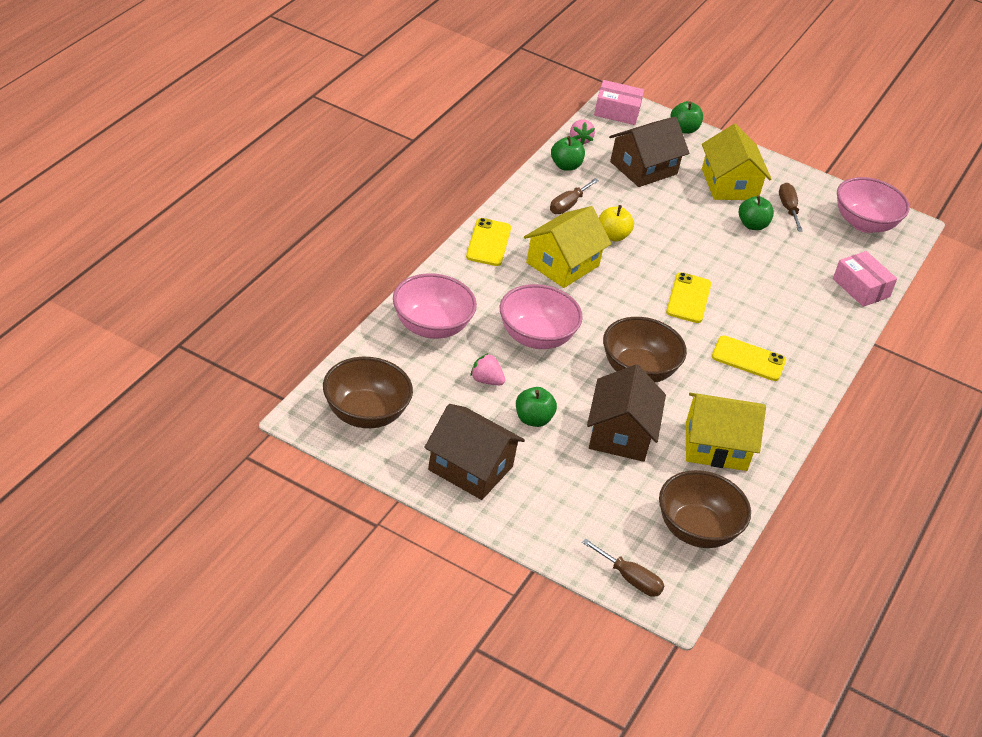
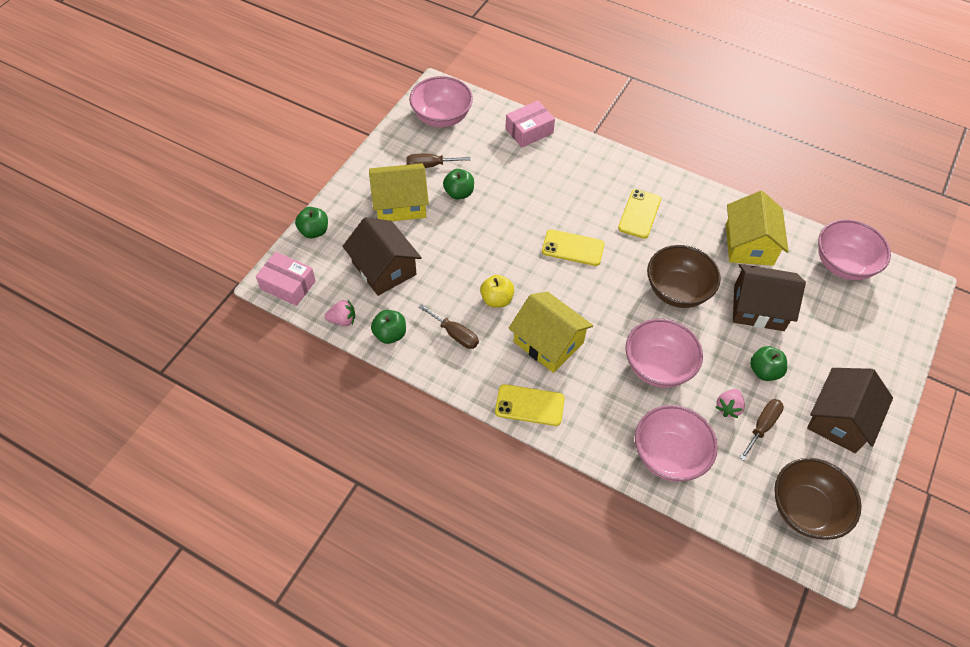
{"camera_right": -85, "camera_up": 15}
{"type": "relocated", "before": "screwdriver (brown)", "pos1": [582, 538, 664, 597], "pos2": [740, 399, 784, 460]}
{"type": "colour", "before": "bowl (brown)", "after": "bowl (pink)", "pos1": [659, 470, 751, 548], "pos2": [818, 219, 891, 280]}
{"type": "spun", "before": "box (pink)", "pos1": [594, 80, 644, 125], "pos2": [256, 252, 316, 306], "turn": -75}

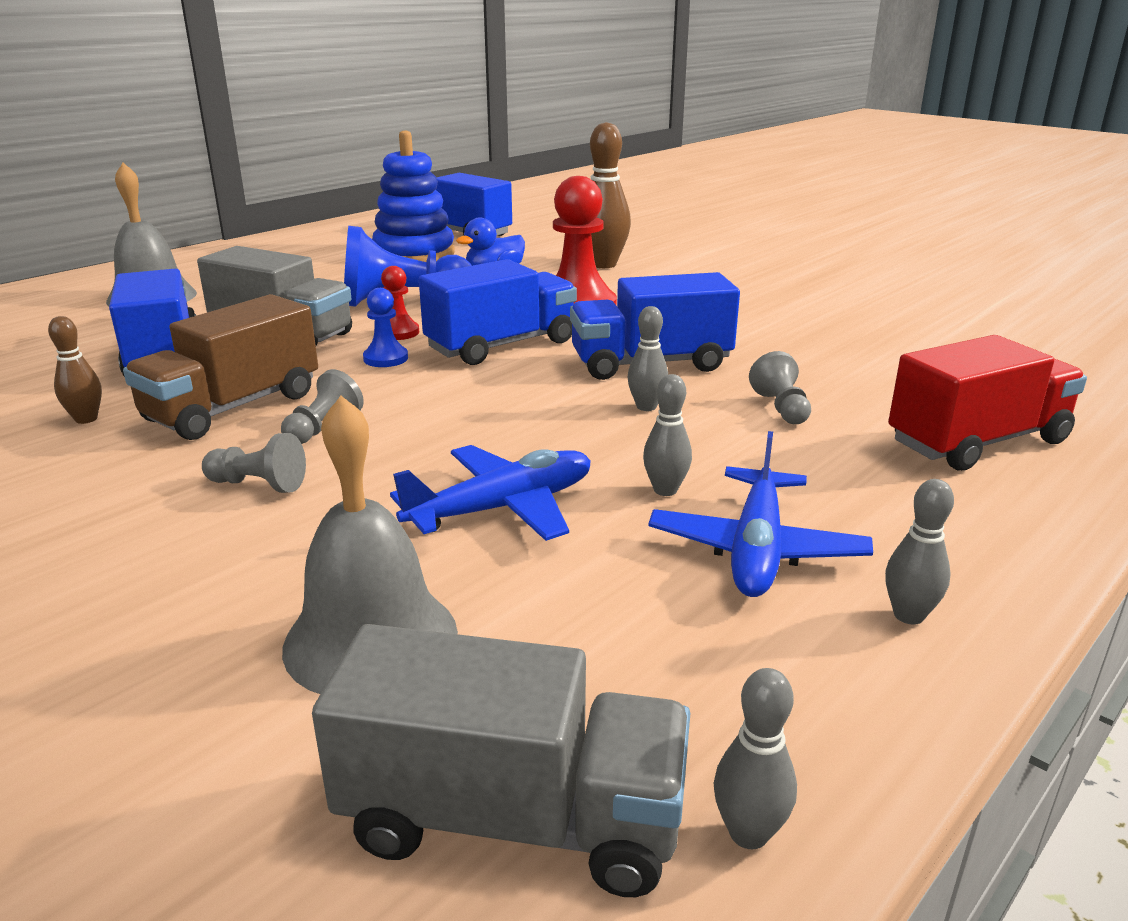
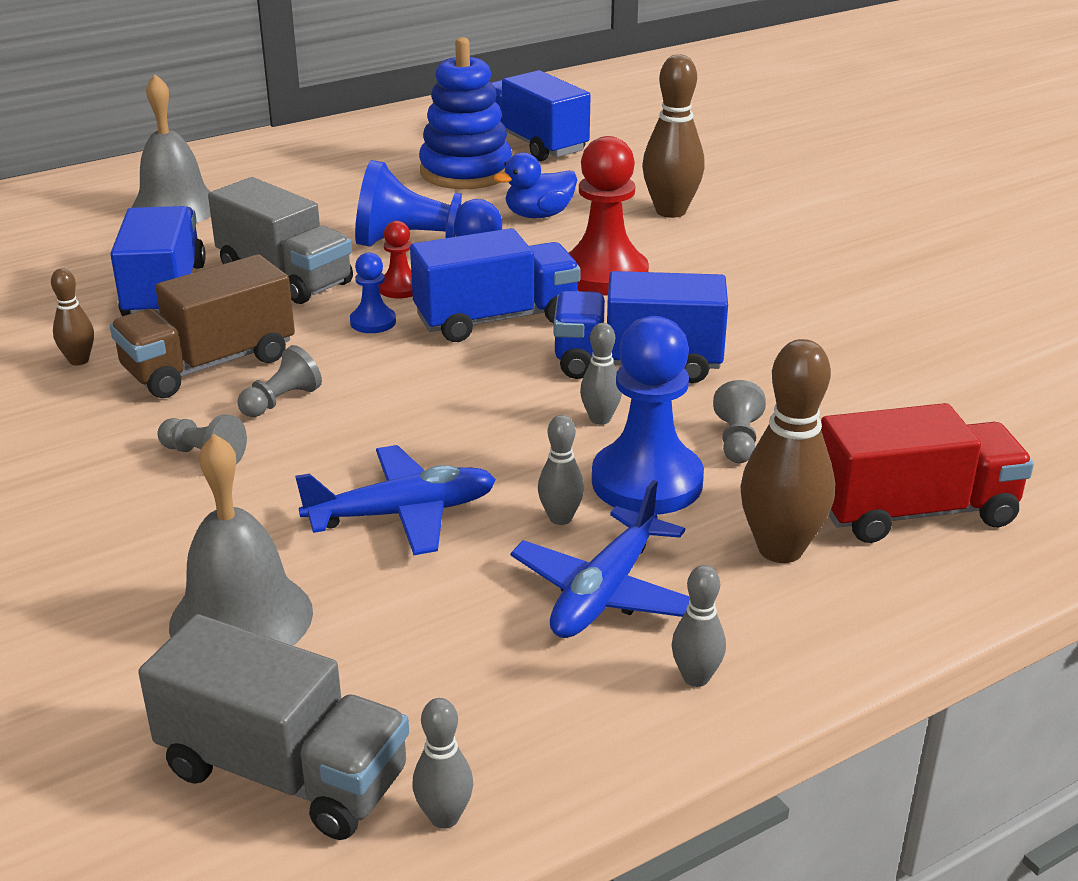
{"camera_right": 15, "camera_up": 5}
{"type": "appeared", "after": "pawn (blue)", "pos2": [592, 316, 704, 515]}
{"type": "appeared", "after": "bowling pin (brown)", "pos2": [741, 339, 835, 563]}

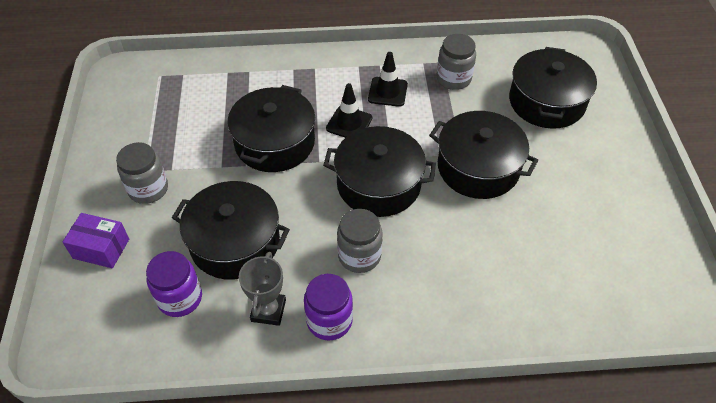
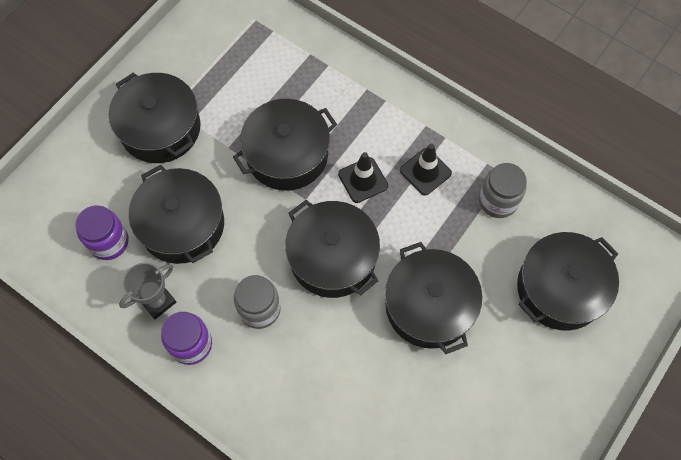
{"camera_right": 40, "camera_up": 15}
{"type": "missing", "before": "box (purple)", "pos1": [62, 213, 129, 268]}
{"type": "exchanged", "before": "jar (grey)", "after": "pot (black)", "pos1": [116, 142, 168, 204], "pos2": [109, 73, 201, 163]}

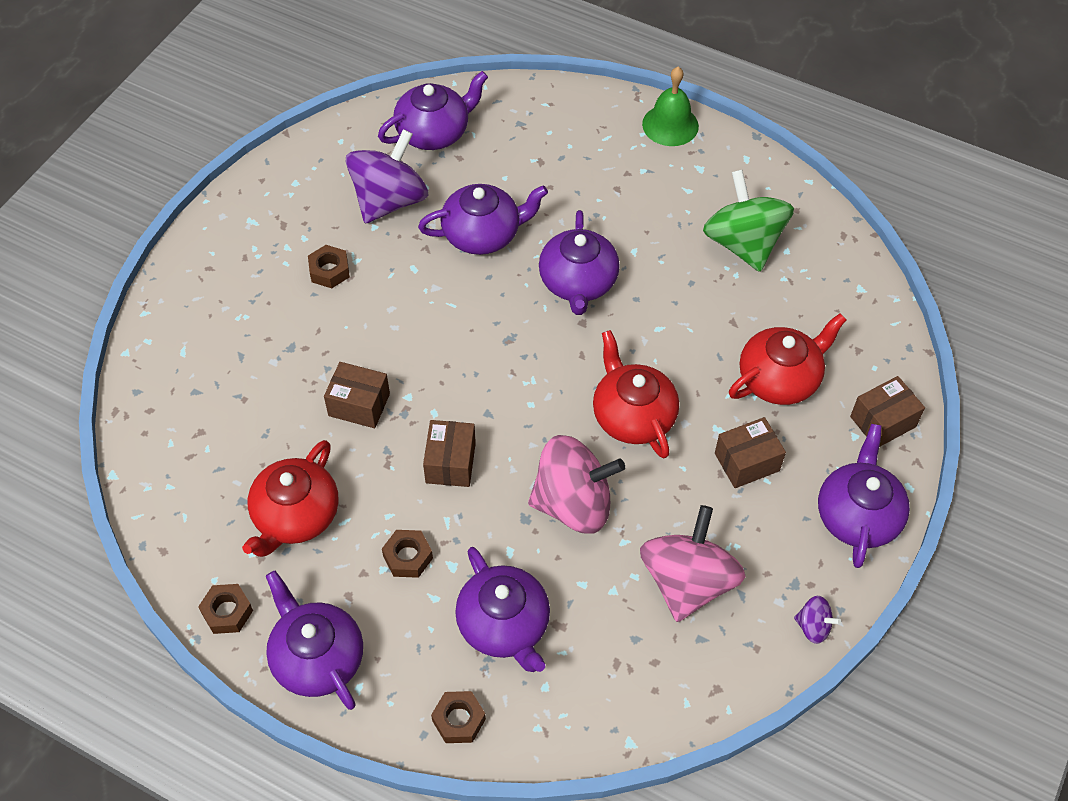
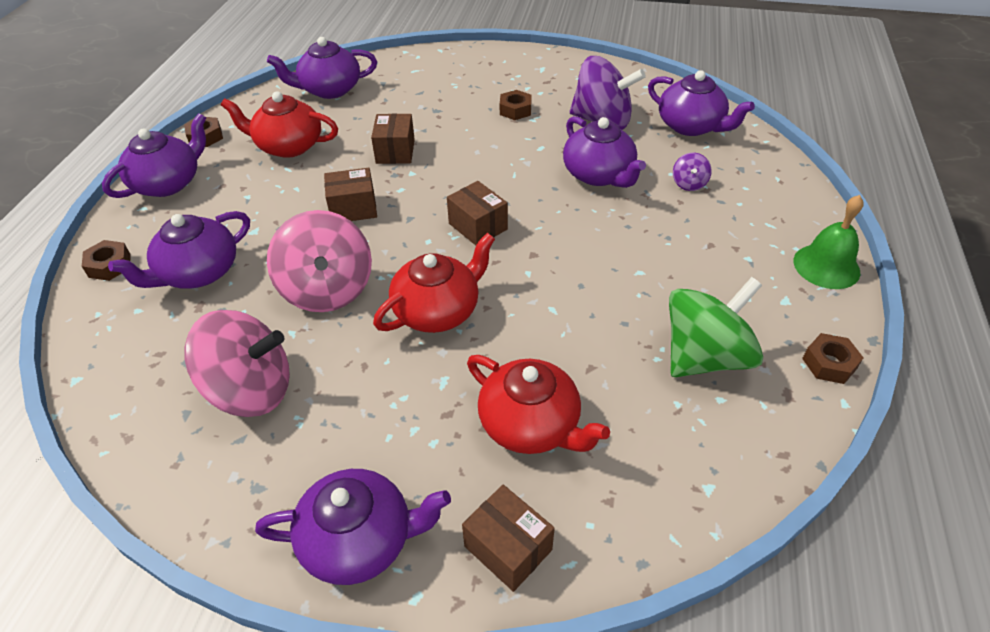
{"camera_right": 75, "camera_up": -10}
{"type": "relocated", "before": "nut (brown)", "pos1": [382, 530, 433, 578], "pos2": [802, 333, 863, 384]}
{"type": "relocated", "before": "teapot (purple)", "pos1": [539, 210, 620, 315], "pos2": [267, 37, 377, 99]}
{"type": "relocated", "before": "box (brown)", "pos1": [715, 417, 786, 488], "pos2": [447, 181, 508, 245]}
{"type": "relocated", "before": "spinning top (purple)", "pos1": [794, 596, 841, 644], "pos2": [673, 153, 712, 191]}

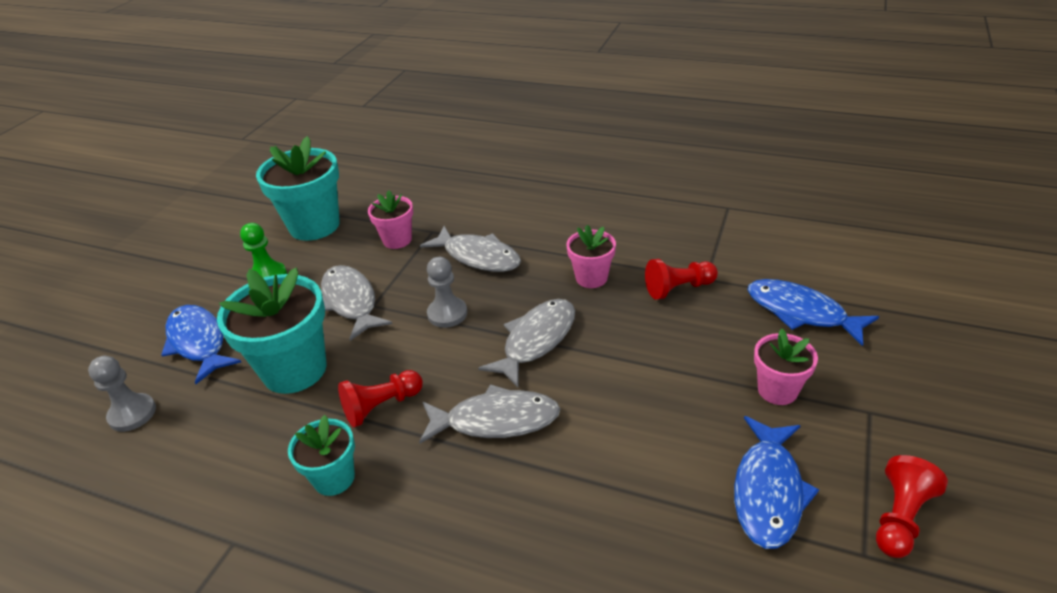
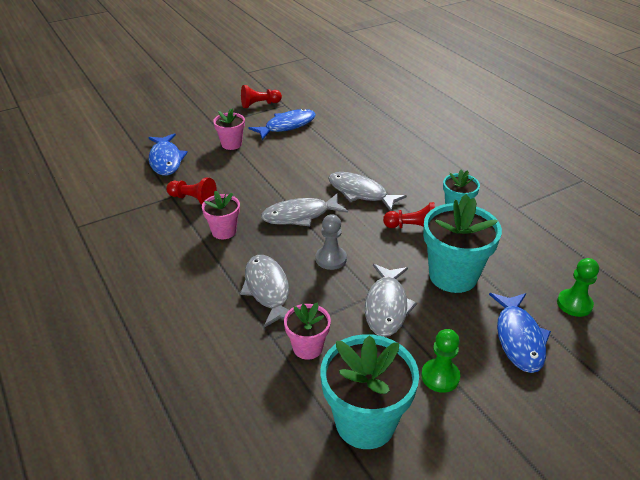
{"camera_right": -145, "camera_up": 0}
{"type": "colour", "before": "pawn (grey)", "after": "pawn (green)", "pos1": [88, 356, 156, 432], "pos2": [557, 258, 599, 317]}

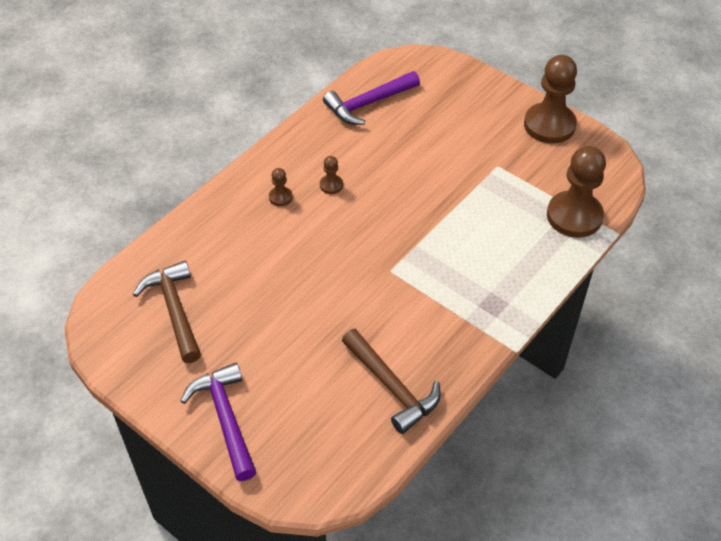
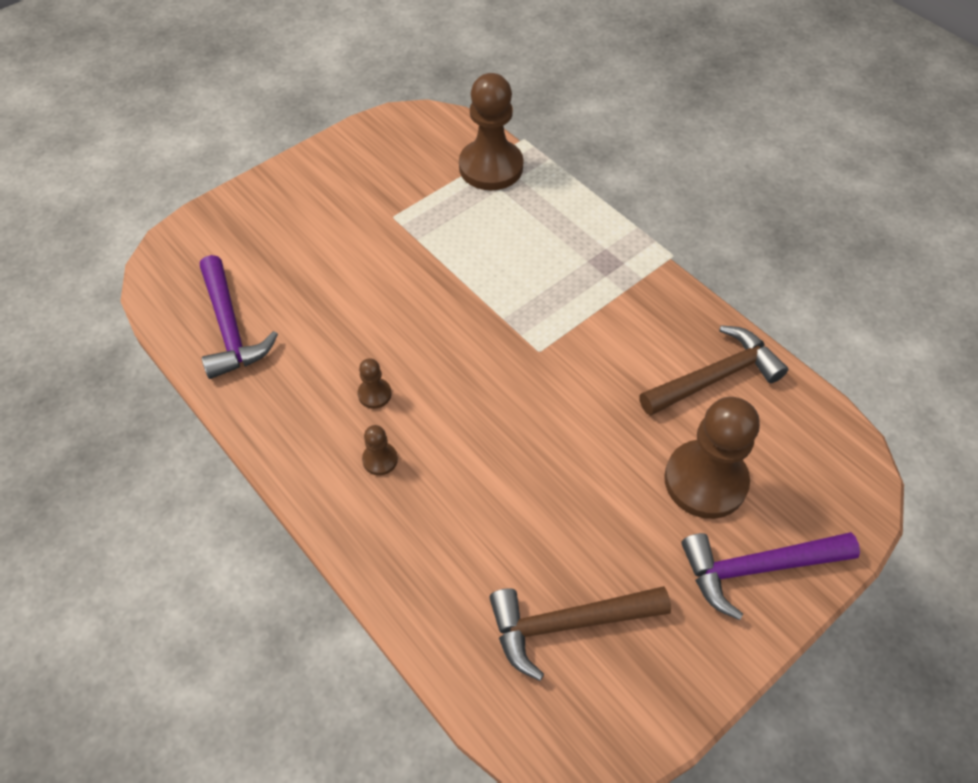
{"camera_right": -80, "camera_up": 5}
{"type": "relocated", "before": "pawn (brown)", "pos1": [524, 55, 577, 144], "pos2": [664, 397, 760, 519]}

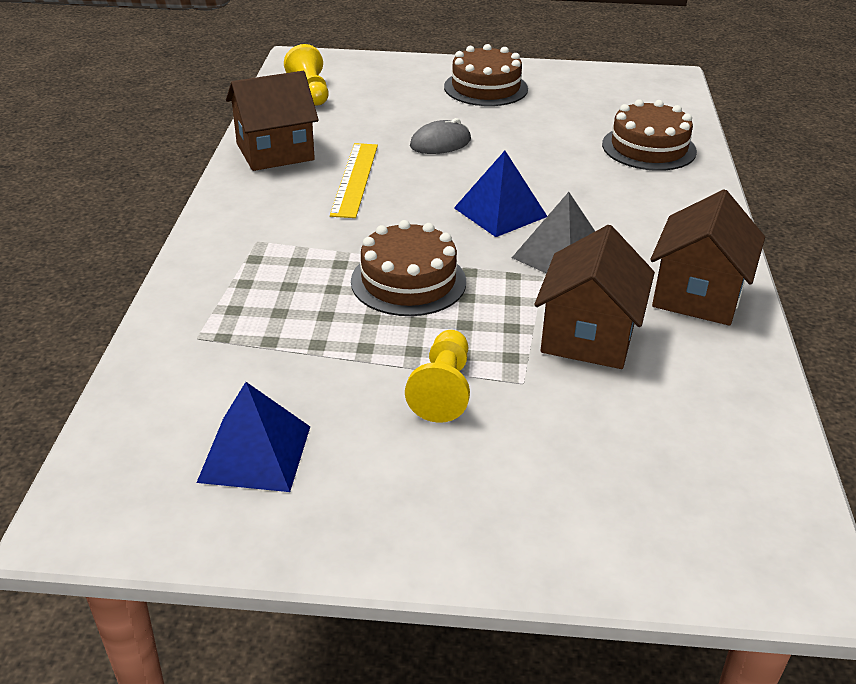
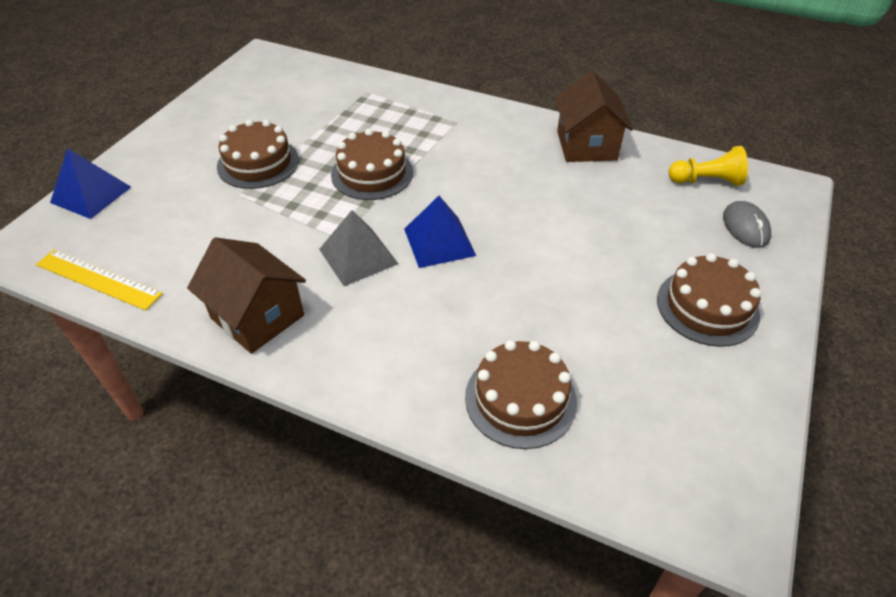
{"camera_right": 110, "camera_up": 10}
{"type": "missing", "before": "house (brown)", "pos1": [534, 225, 655, 369]}
{"type": "relocated", "before": "pyramid (blue)", "pos1": [196, 382, 310, 492], "pos2": [50, 148, 131, 219]}
{"type": "relocated", "before": "ruler (yellow)", "pos1": [330, 143, 378, 218], "pos2": [36, 250, 163, 311]}
{"type": "relocated", "before": "mouse (grey)", "pos1": [410, 118, 471, 154], "pos2": [723, 201, 771, 248]}
{"type": "exchanged", "before": "pawn (yellow)", "after": "cake (brown)", "pos1": [405, 330, 470, 423], "pos2": [217, 119, 299, 189]}

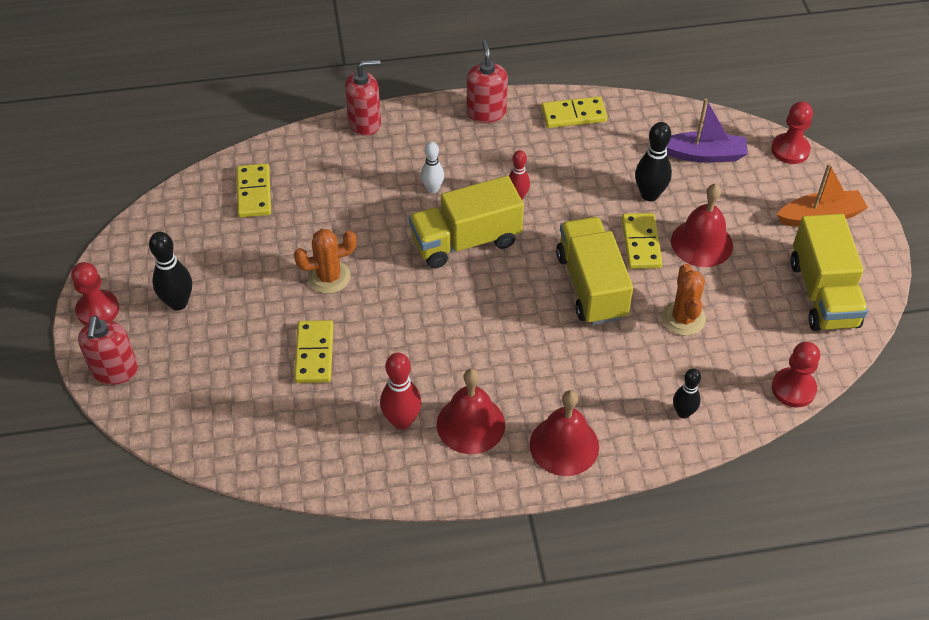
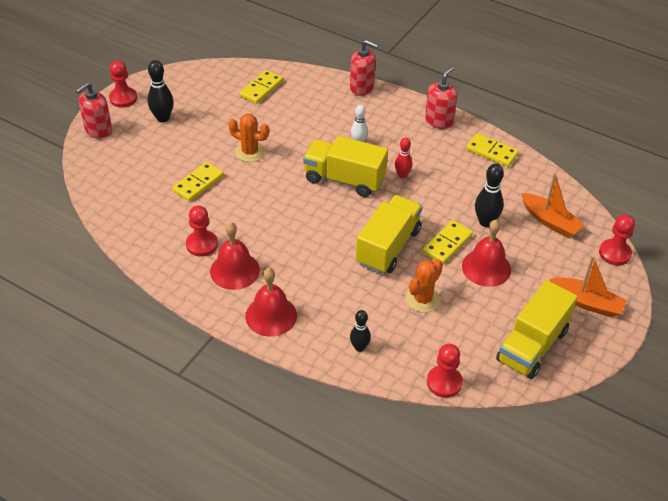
{"camera_right": 40, "camera_up": -5}
{"type": "exchanged", "before": "bowling pin (red)", "after": "pawn (red)", "pos1": [380, 353, 422, 430], "pos2": [186, 205, 218, 257]}
{"type": "colour", "before": "boat (purple)", "after": "boat (orange)", "pos1": [667, 98, 748, 163], "pos2": [521, 173, 585, 238]}

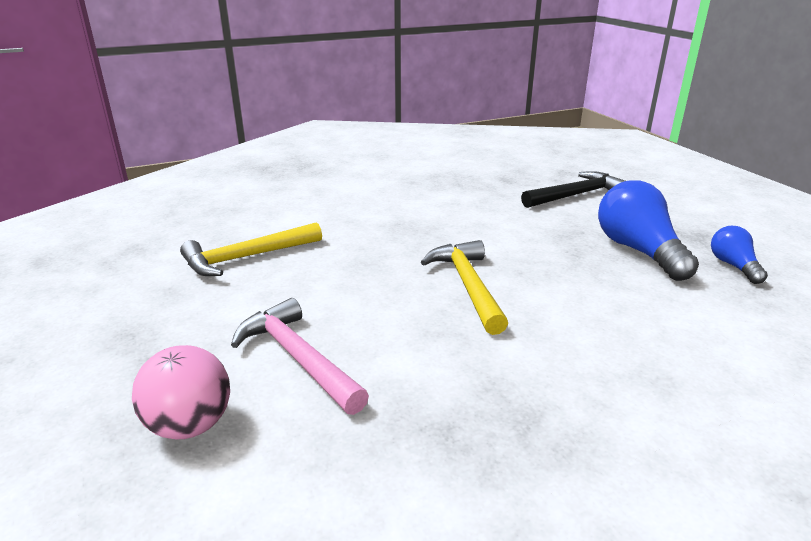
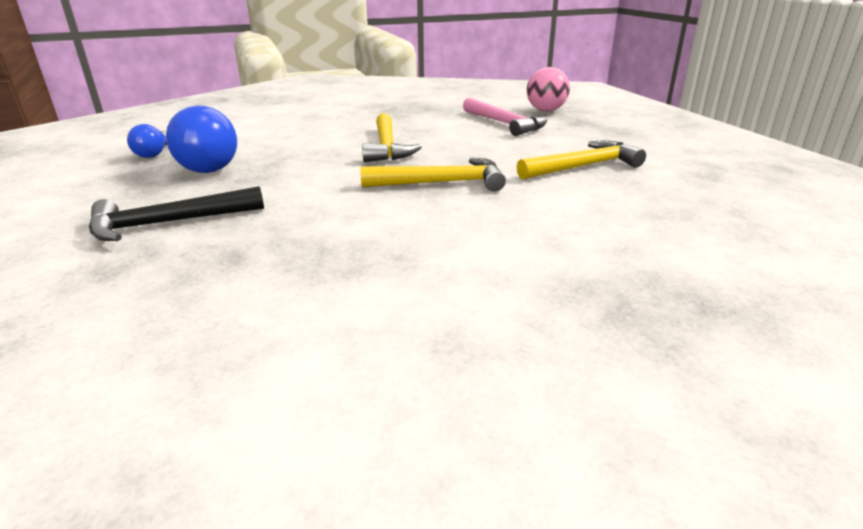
{"camera_right": -175, "camera_up": 0}
{"type": "appeared", "after": "hammer (yellow)", "pos2": [360, 158, 506, 191]}

